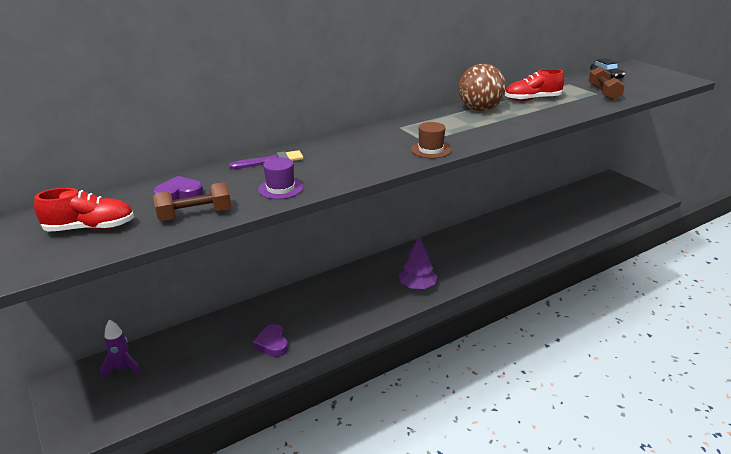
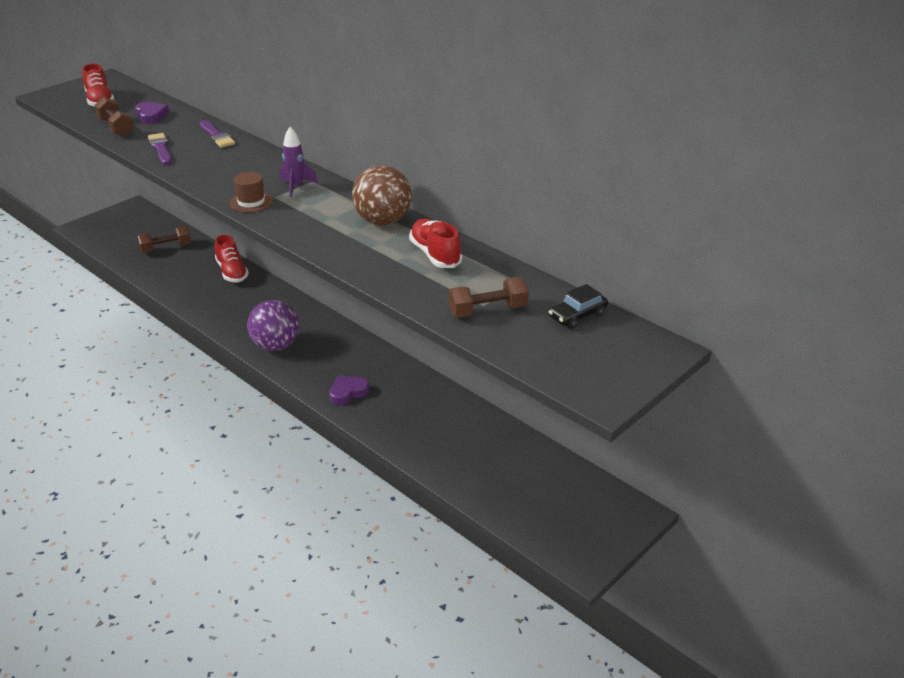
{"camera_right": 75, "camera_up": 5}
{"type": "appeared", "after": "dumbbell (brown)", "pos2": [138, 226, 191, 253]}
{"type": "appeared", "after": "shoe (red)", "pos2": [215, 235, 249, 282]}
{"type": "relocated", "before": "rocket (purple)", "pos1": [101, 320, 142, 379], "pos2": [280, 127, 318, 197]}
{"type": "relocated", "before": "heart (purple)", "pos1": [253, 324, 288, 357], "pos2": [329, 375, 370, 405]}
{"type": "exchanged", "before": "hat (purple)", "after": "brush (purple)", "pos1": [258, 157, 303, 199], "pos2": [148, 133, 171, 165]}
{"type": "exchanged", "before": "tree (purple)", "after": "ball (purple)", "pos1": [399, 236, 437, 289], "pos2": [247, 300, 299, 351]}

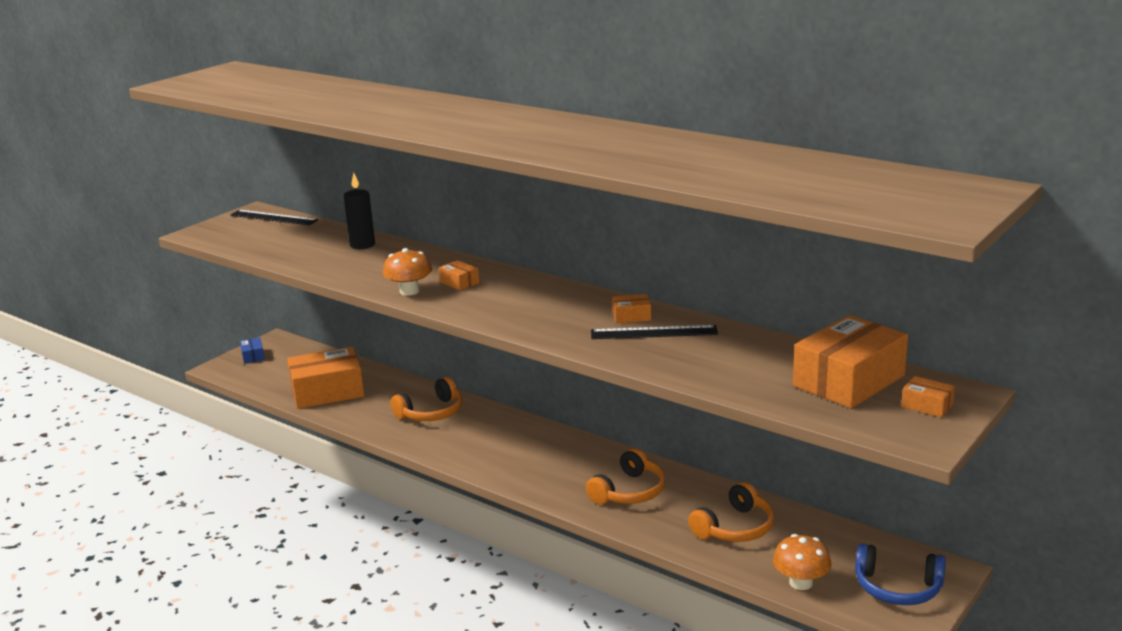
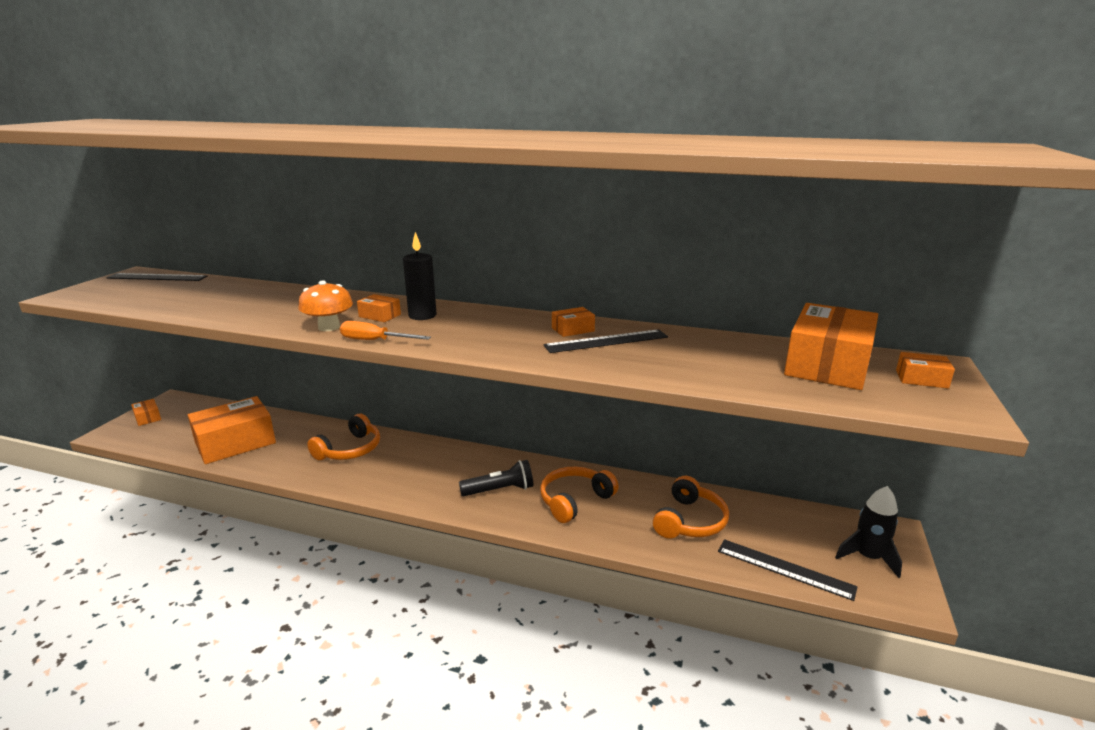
{"camera_right": -20, "camera_up": 0}
{"type": "appeared", "after": "screwdriver (orange)", "pos2": [340, 321, 431, 340]}
{"type": "appeared", "after": "flashlight (black)", "pos2": [459, 460, 533, 496]}
{"type": "relocated", "before": "candle (black)", "pos1": [344, 173, 375, 249], "pos2": [403, 232, 437, 320]}
{"type": "exchanged", "before": "mushroom (orange)", "after": "ruler (black)", "pos1": [773, 534, 832, 590], "pos2": [718, 539, 857, 601]}
{"type": "exchanged", "before": "headphones (blue)", "after": "rocket (black)", "pos1": [855, 543, 946, 605], "pos2": [835, 486, 902, 578]}
{"type": "colour", "before": "box (blue)", "after": "box (orange)", "pos1": [240, 337, 265, 364], "pos2": [131, 399, 161, 426]}
{"type": "spun", "before": "headphones (orange)", "pos1": [586, 448, 666, 504], "pos2": [540, 467, 619, 523], "turn": -150}

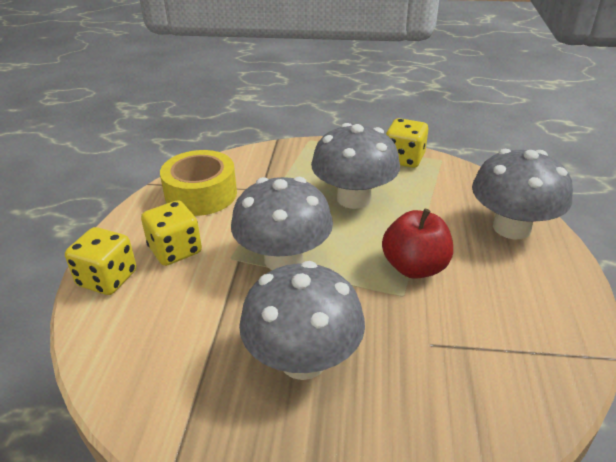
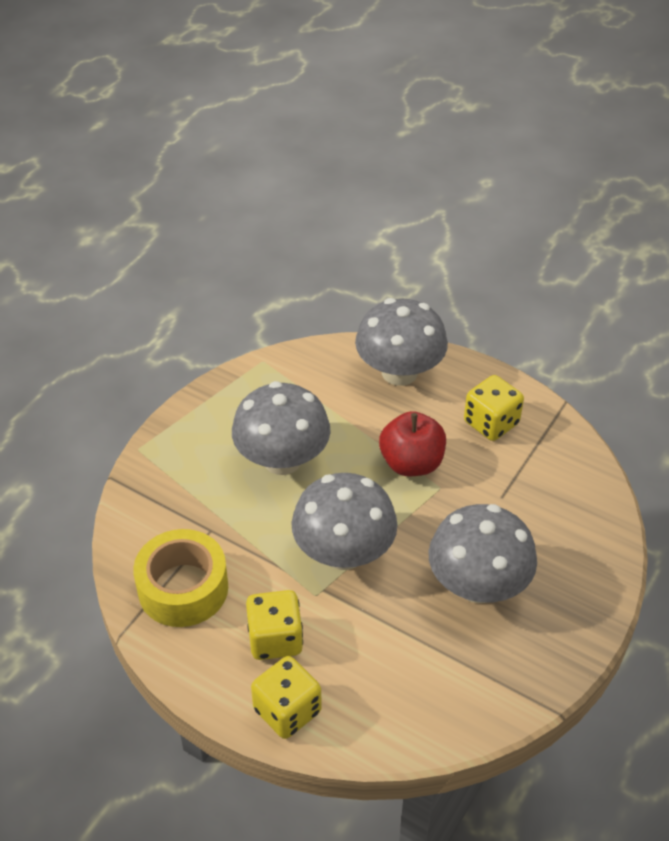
{"camera_right": -65, "camera_up": 10}
{"type": "relocated", "before": "dice (yellow)", "pos1": [386, 118, 428, 168], "pos2": [464, 375, 524, 441]}

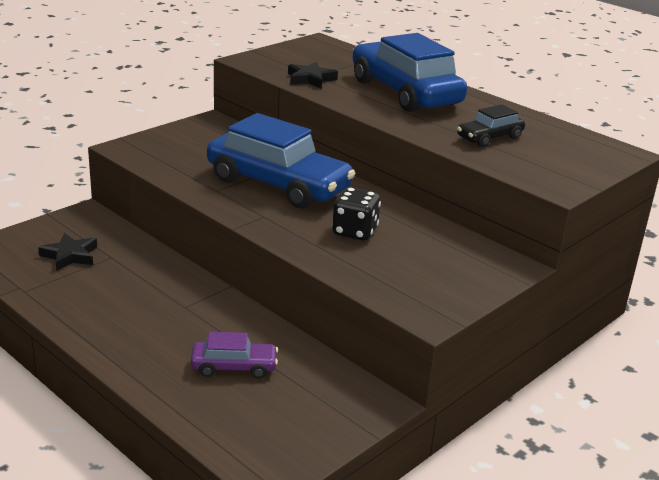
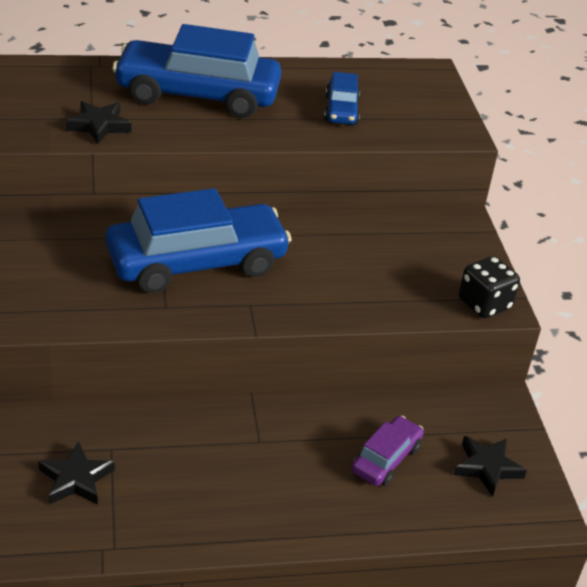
{"camera_right": -55, "camera_up": 10}
{"type": "appeared", "after": "star (black)", "pos2": [454, 436, 527, 497]}
{"type": "relocated", "before": "dice (black)", "pos1": [332, 187, 381, 241], "pos2": [459, 256, 520, 318]}
{"type": "colour", "before": "car (black)", "after": "car (blue)", "pos1": [457, 104, 525, 147], "pos2": [324, 72, 360, 125]}

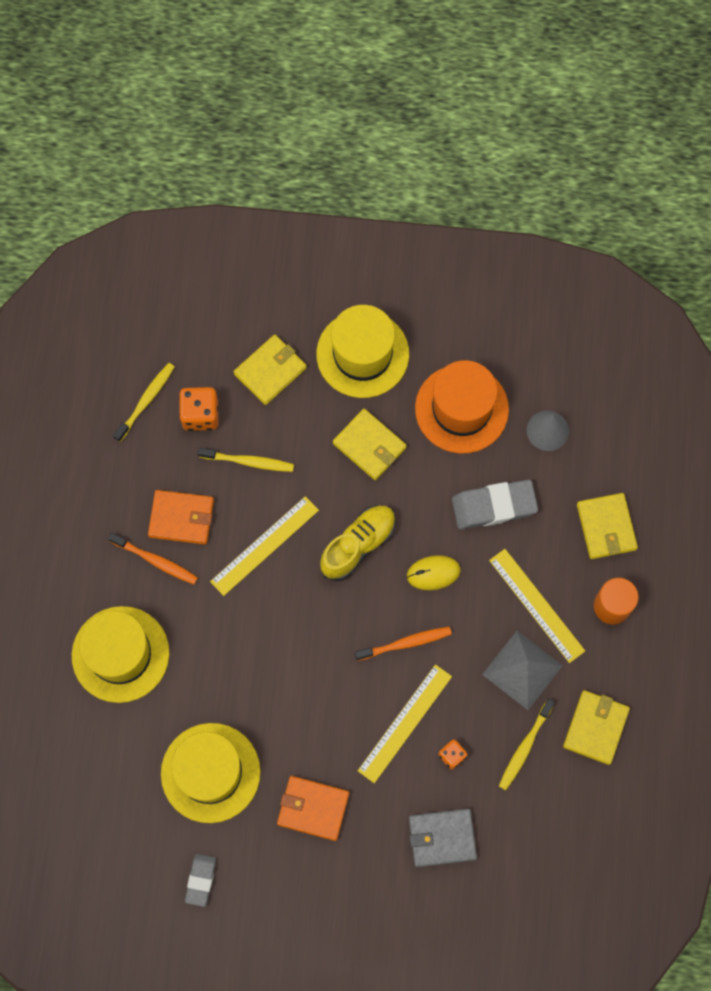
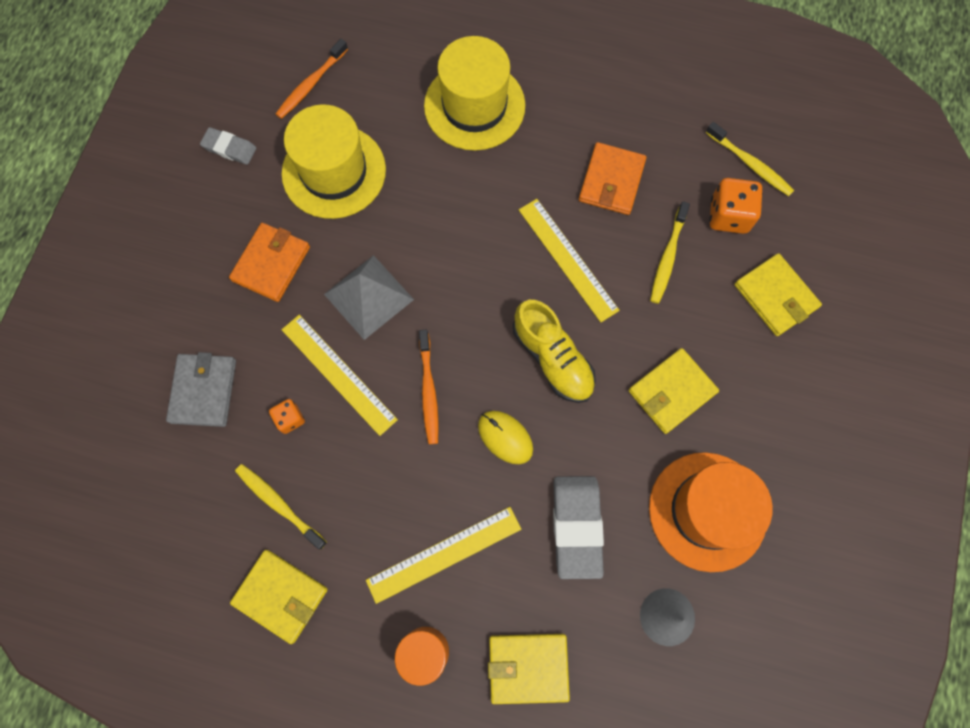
{"camera_right": 100, "camera_up": 0}
{"type": "missing", "before": "hat (yellow)", "pos1": [316, 305, 409, 398]}
{"type": "relocated", "before": "toothbrush (orange)", "pos1": [108, 533, 198, 584], "pos2": [276, 39, 348, 119]}
{"type": "relocated", "before": "pyramid (grey)", "pos1": [482, 631, 563, 710], "pos2": [324, 255, 414, 340]}
{"type": "spun", "before": "mouse (yellow)", "pos1": [407, 555, 461, 590], "pos2": [478, 411, 533, 464], "turn": -45}

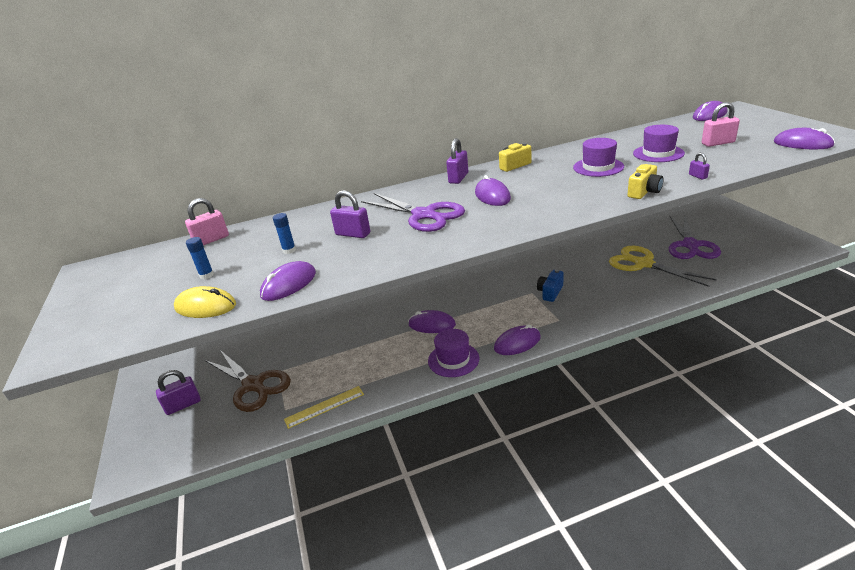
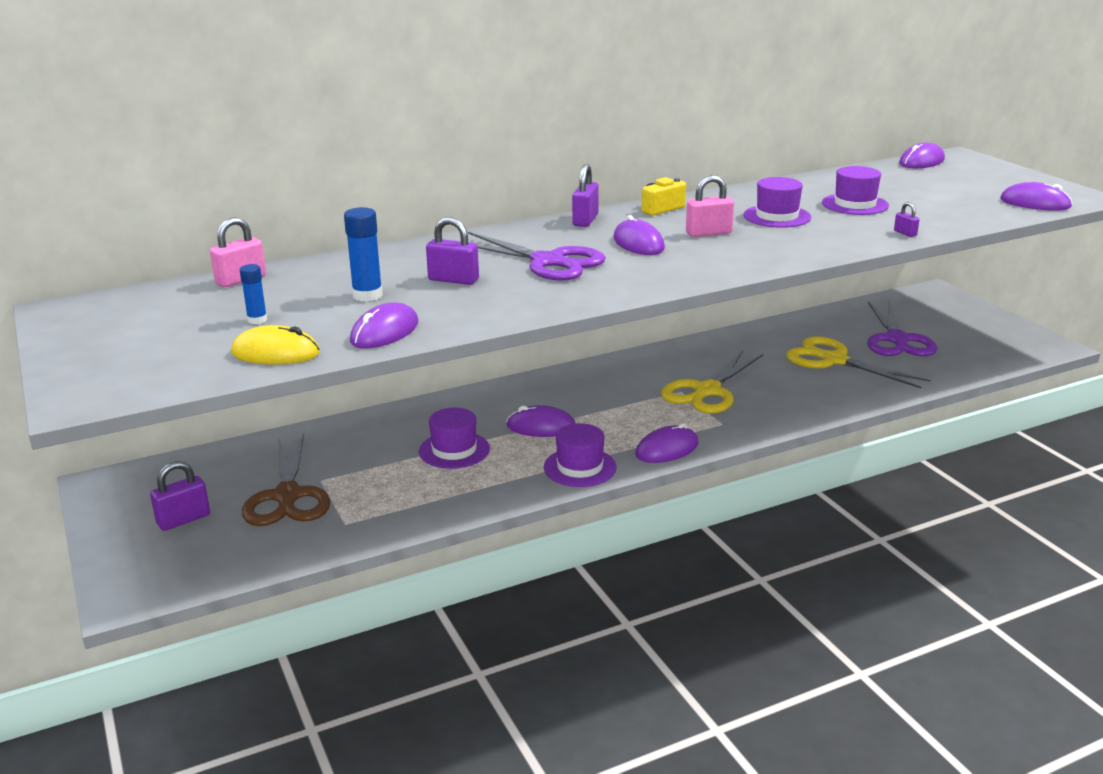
{"camera_right": -10, "camera_up": -5}
{"type": "missing", "before": "ruler (yellow)", "pos1": [284, 386, 364, 429]}
{"type": "missing", "before": "camera (yellow)", "pos1": [627, 164, 663, 199]}
{"type": "appeared", "after": "hat (purple)", "pos2": [419, 408, 490, 469]}
{"type": "relocated", "before": "padlock (pink)", "pos1": [702, 102, 740, 147], "pos2": [686, 175, 734, 237]}
{"type": "exchanged", "before": "camera (blue)", "after": "scissors (yellow)", "pos1": [537, 269, 564, 302], "pos2": [661, 350, 763, 414]}
{"type": "spun", "before": "scissors (brown)", "pos1": [205, 350, 291, 412], "pos2": [242, 434, 330, 526], "turn": 45}
{"type": "size", "before": "glue stick (blue)", "pos1": [273, 213, 296, 254], "pos2": [344, 207, 383, 302], "scale": 1.62}

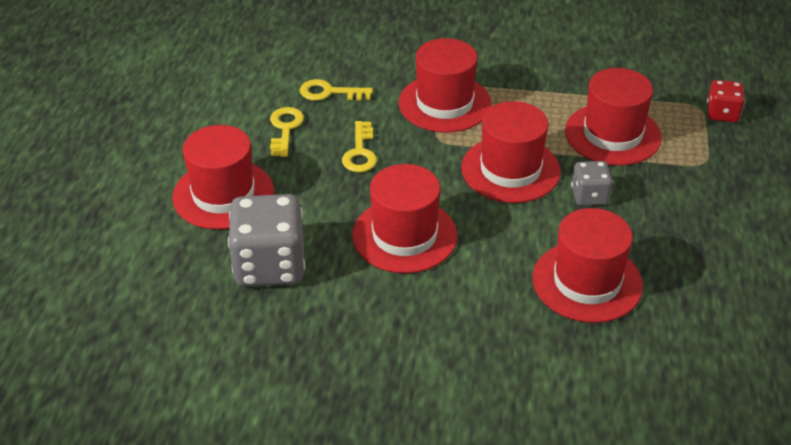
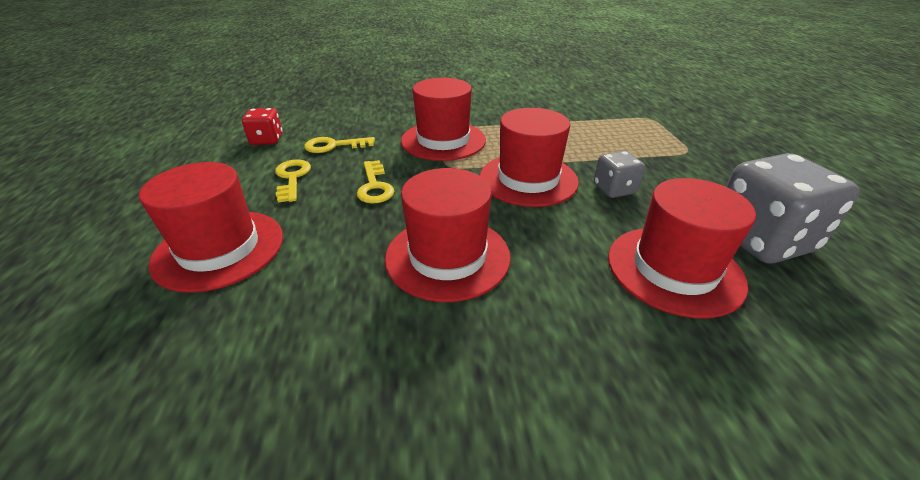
{"camera_right": -15, "camera_up": -5}
{"type": "missing", "before": "hat (red)", "pos1": [565, 68, 662, 166]}
{"type": "relocated", "before": "dice (grey)", "pos1": [228, 194, 305, 287], "pos2": [726, 153, 860, 263]}
{"type": "relocated", "before": "dice (red)", "pos1": [707, 80, 745, 122], "pos2": [242, 108, 283, 145]}

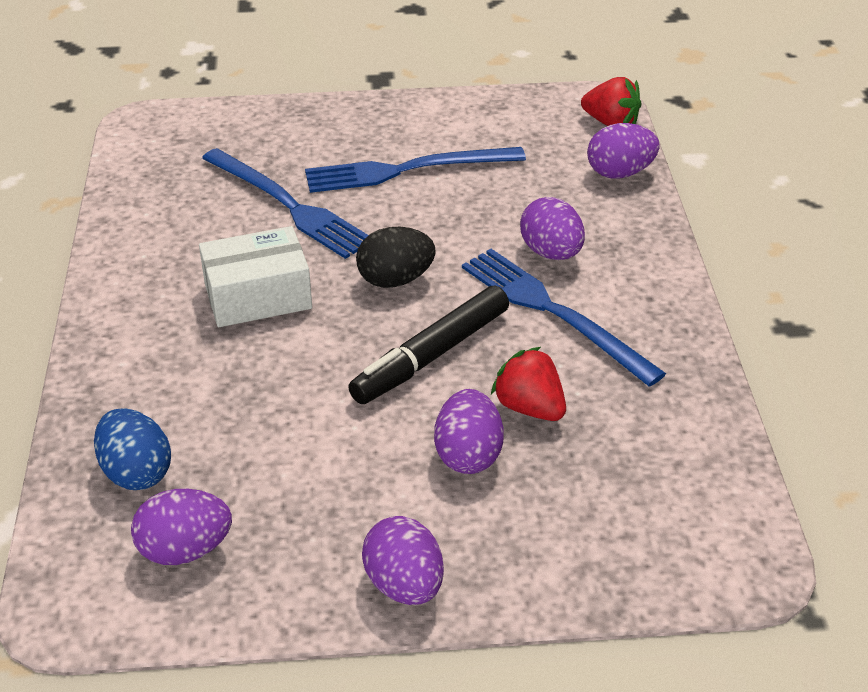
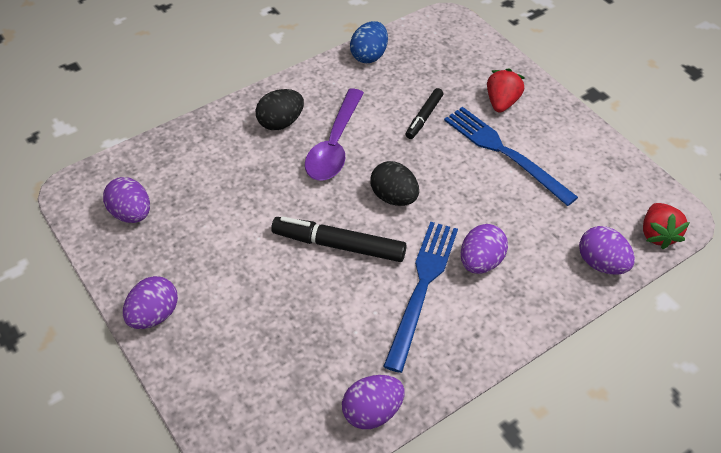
{"camera_right": 60, "camera_up": 10}
{"type": "appeared", "after": "egg (black)", "pos2": [255, 89, 304, 130]}
{"type": "relocated", "before": "egg (blue)", "pos1": [94, 408, 171, 490], "pos2": [350, 21, 388, 63]}
{"type": "relocated", "before": "egg (purple)", "pos1": [434, 389, 504, 474], "pos2": [342, 375, 405, 429]}
{"type": "relocated", "before": "strawberry (red)", "pos1": [491, 347, 566, 421], "pos2": [487, 68, 525, 113]}
{"type": "exchanged", "before": "box (white)", "after": "spoon (purple)", "pos1": [199, 226, 312, 327], "pos2": [305, 89, 364, 181]}
{"type": "exchanged", "before": "fork (blue)", "after": "marker (black)", "pos1": [202, 148, 369, 259], "pos2": [406, 88, 443, 139]}

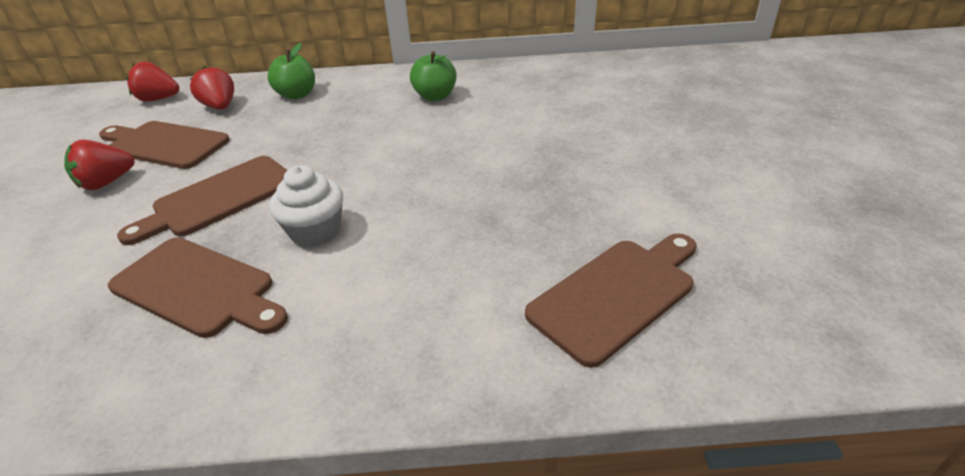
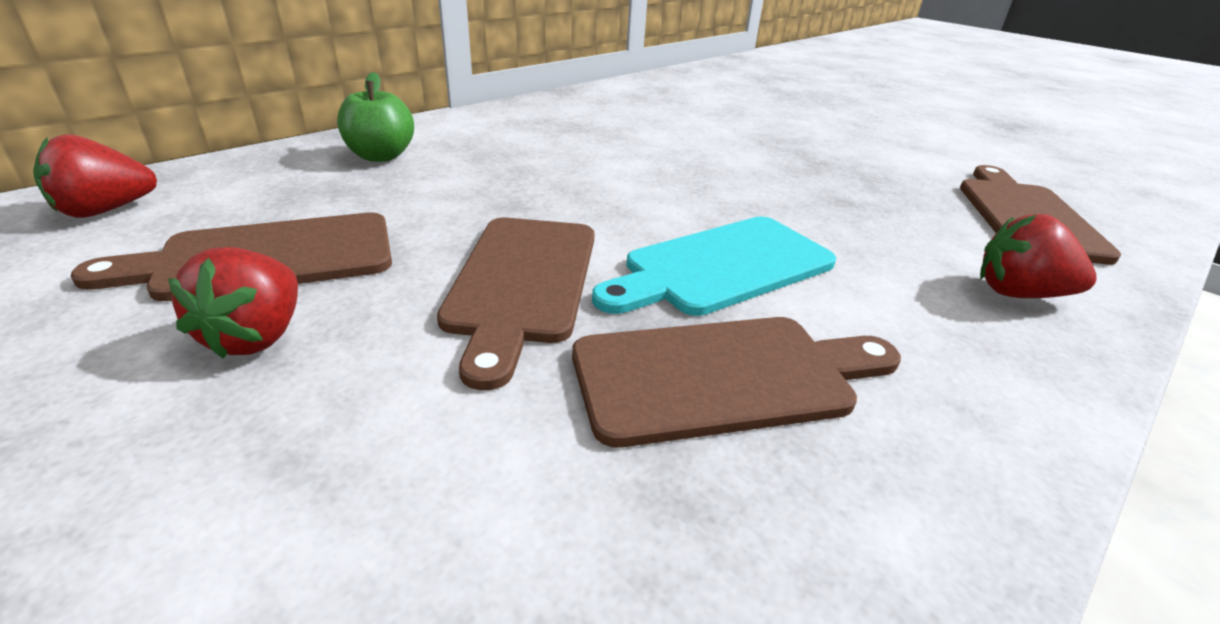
{"camera_right": -45, "camera_up": -5}
{"type": "missing", "before": "apple (green)", "pos1": [410, 51, 456, 101]}
{"type": "relocated", "before": "strawberry (red)", "pos1": [190, 66, 234, 110], "pos2": [980, 214, 1097, 298]}
{"type": "exchanged", "before": "cupcake (white)", "after": "cutting board (turquoise)", "pos1": [269, 165, 343, 247], "pos2": [592, 217, 836, 316]}

